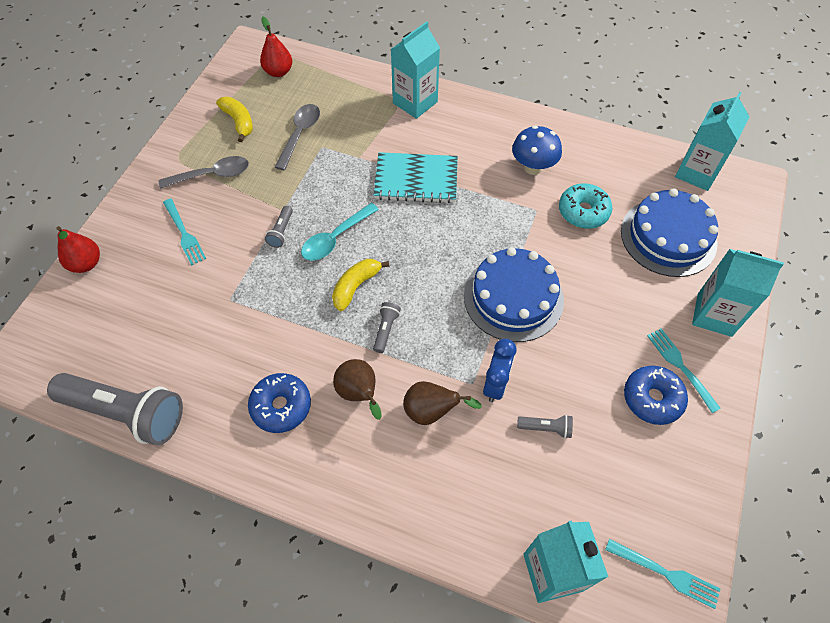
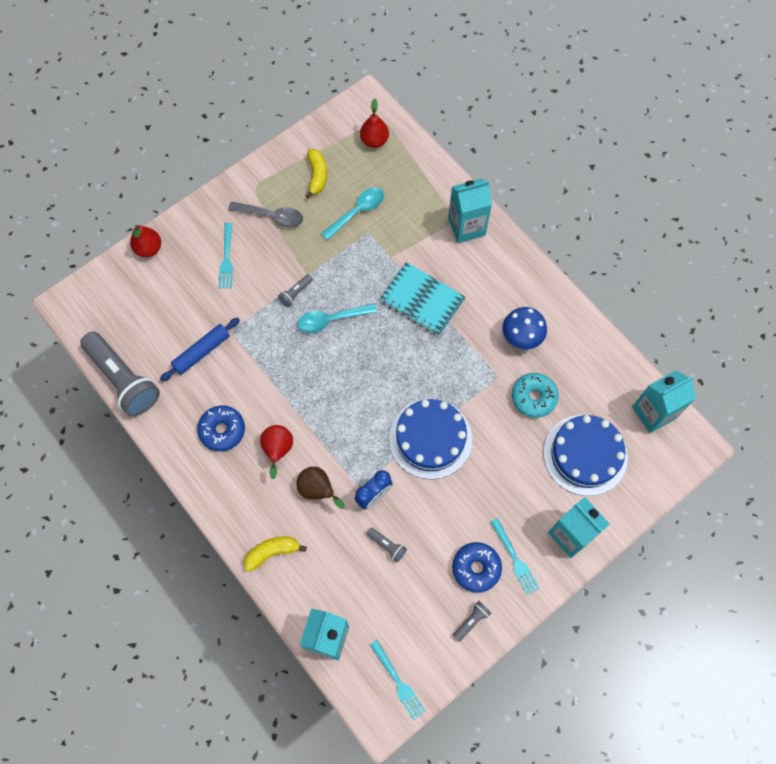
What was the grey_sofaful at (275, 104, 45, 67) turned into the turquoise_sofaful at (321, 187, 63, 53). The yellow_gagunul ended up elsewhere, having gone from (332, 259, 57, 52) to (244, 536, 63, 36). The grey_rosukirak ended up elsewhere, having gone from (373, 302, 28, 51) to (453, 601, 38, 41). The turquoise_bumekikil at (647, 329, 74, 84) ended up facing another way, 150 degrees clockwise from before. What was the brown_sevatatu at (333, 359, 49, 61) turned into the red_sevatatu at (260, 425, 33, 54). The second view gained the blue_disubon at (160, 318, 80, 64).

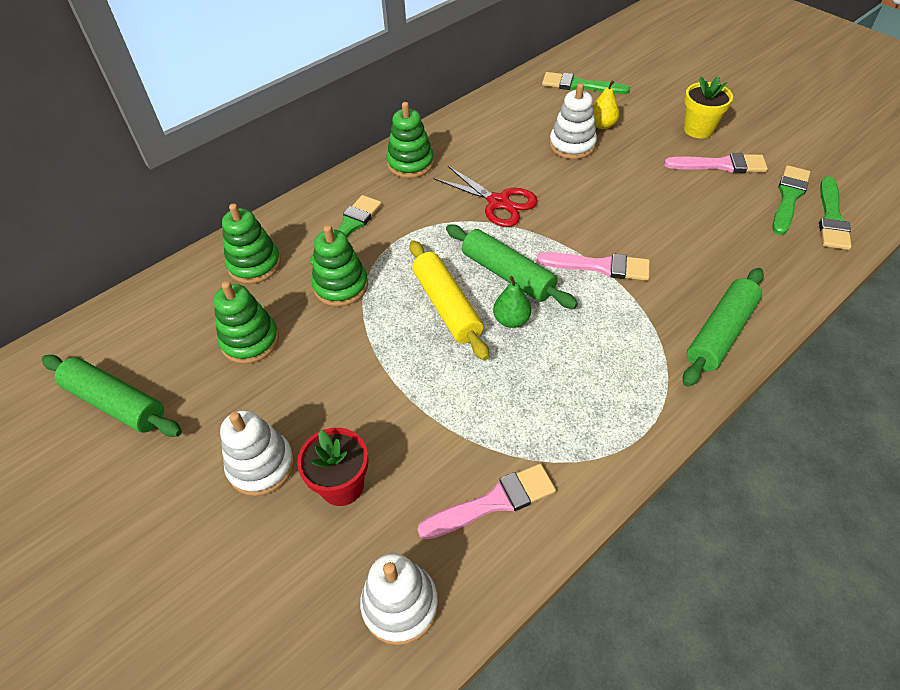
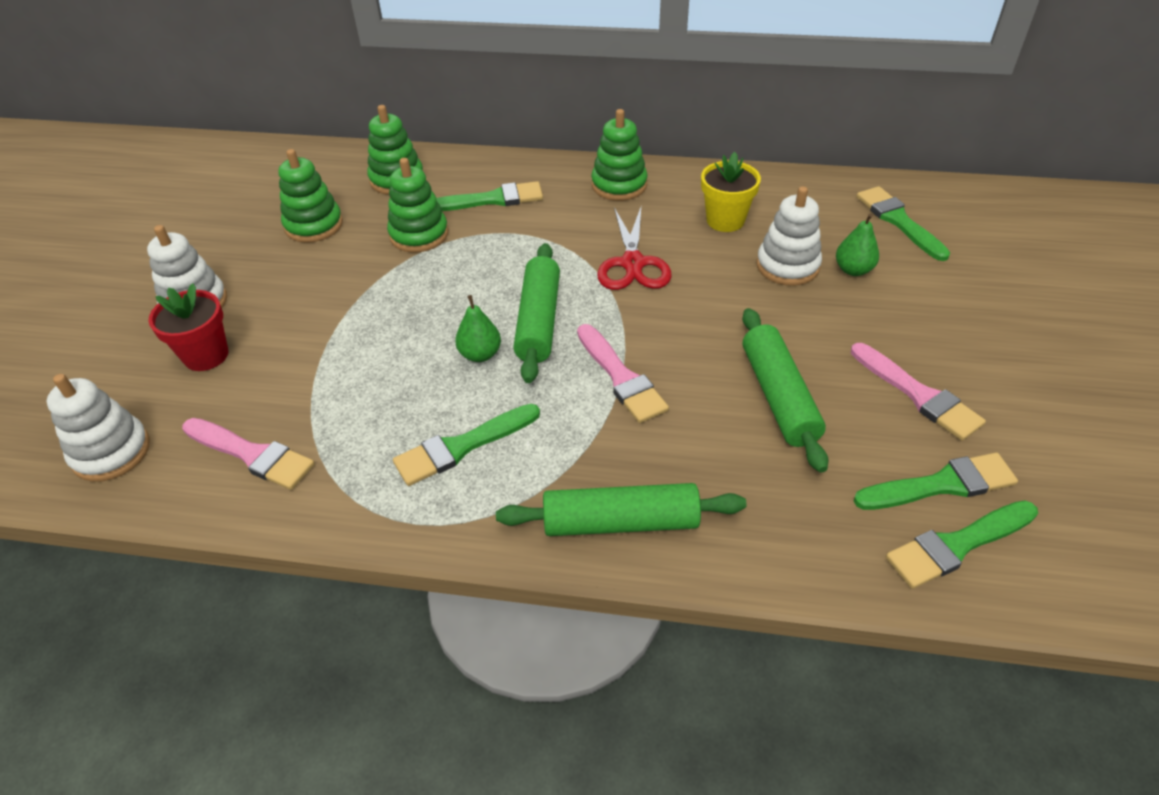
The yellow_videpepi ended up elsewhere, having gone from (684, 76, 49, 62) to (701, 152, 60, 80). What was the yellow_sevatatu at (593, 80, 27, 49) turned into the green_sevatatu at (836, 213, 43, 63). The second view lost the yellow_disubon at (409, 240, 80, 120). The green_disubon ended up elsewhere, having gone from (42, 355, 140, 82) to (742, 308, 86, 165). The second view gained the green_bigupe at (393, 404, 147, 82).

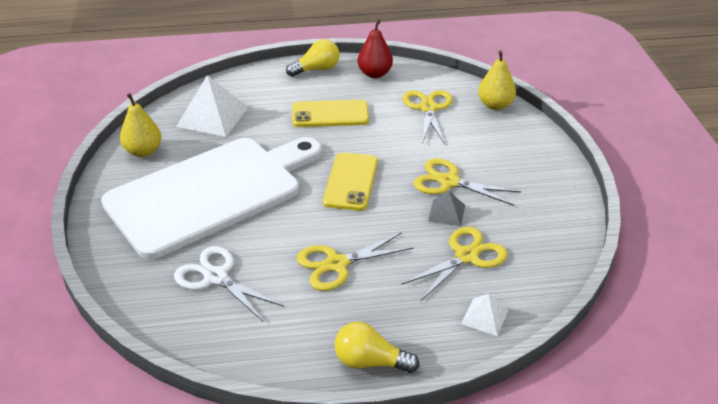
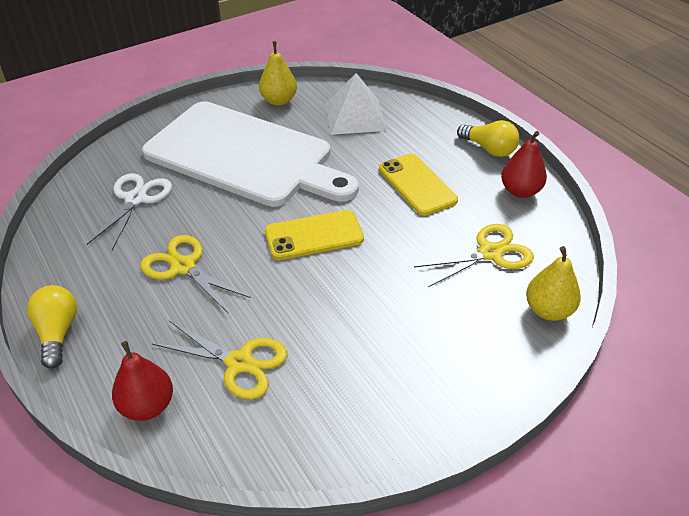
The second view lost the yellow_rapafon at (413, 158, 108, 48). The second view lost the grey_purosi at (428, 191, 37, 35). Where the white_purosi stood at (461, 294, 48, 42), the red_sevatatu came to stand at (112, 341, 61, 80).

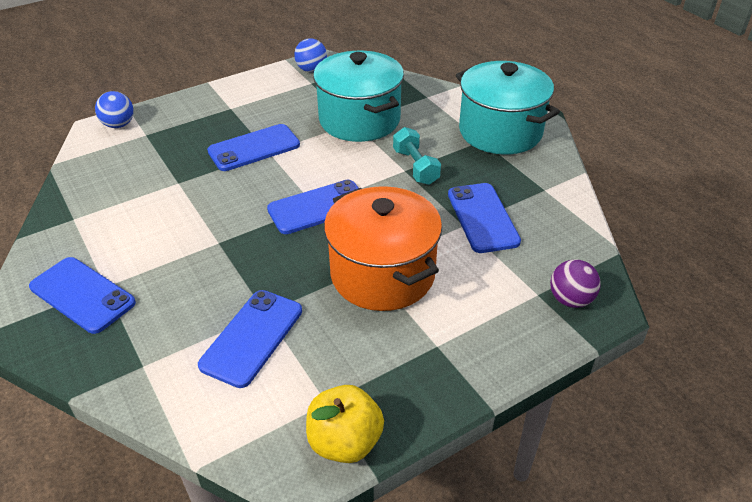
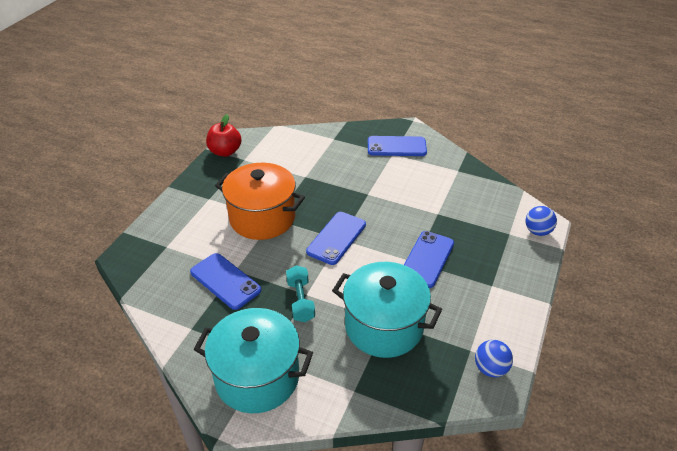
The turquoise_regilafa at (393, 127, 48, 58) ended up facing another way, 45 degrees clockwise from before. The second view lost the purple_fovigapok at (550, 259, 51, 49). The second view lost the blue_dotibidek at (198, 290, 104, 98). What was the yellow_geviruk at (306, 385, 78, 78) turned into the red_geviruk at (206, 114, 36, 43).

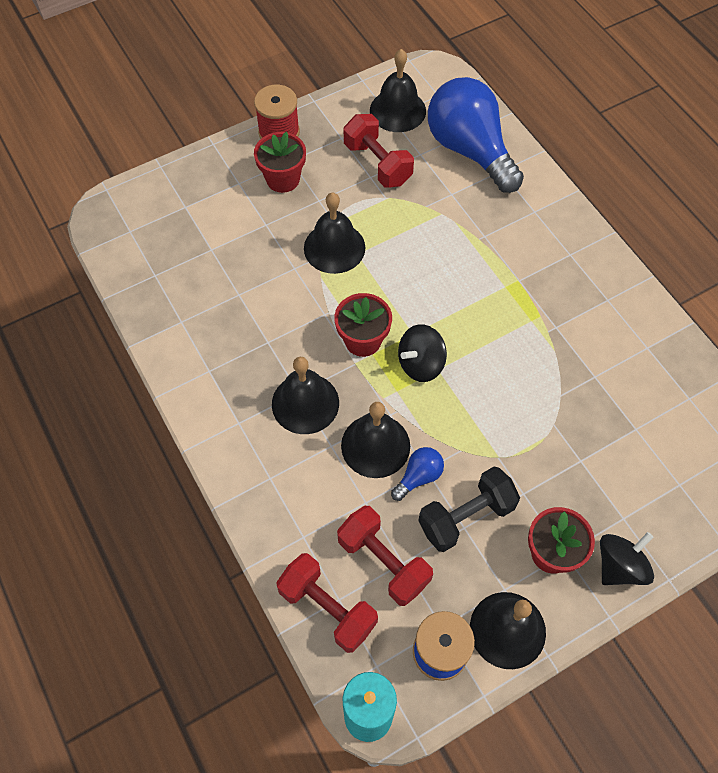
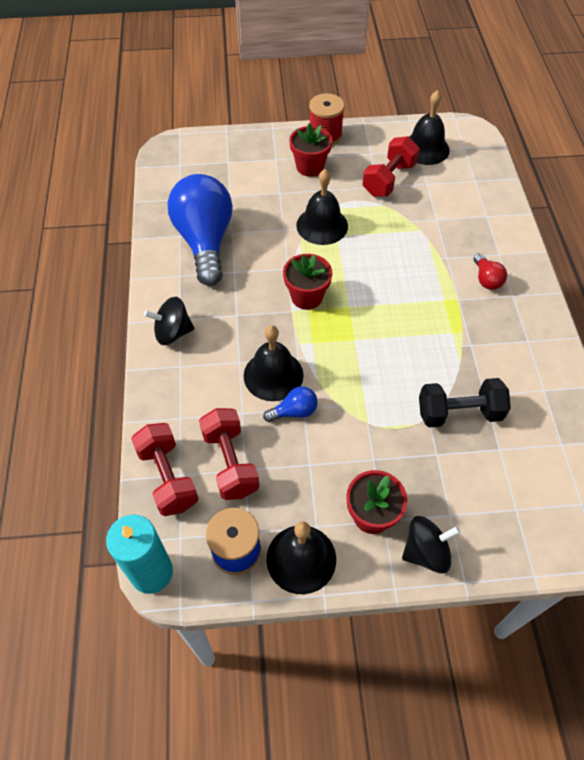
The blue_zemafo ended up elsewhere, having gone from (428, 77, 96, 116) to (167, 174, 66, 112). The red_regilafa at (344, 114, 70, 74) ended up facing another way, 45 degrees clockwise from before. The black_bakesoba ended up elsewhere, having gone from (398, 324, 49, 58) to (144, 297, 50, 48). The second view lost the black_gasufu at (272, 357, 67, 77). The black_regilafa ended up elsewhere, having gone from (418, 466, 102, 86) to (419, 378, 92, 49). The second view gained the red_zemafo at (474, 253, 33, 37).

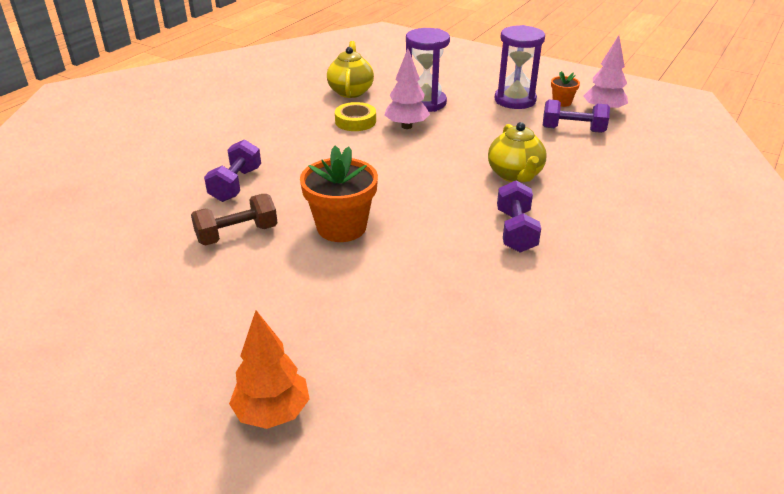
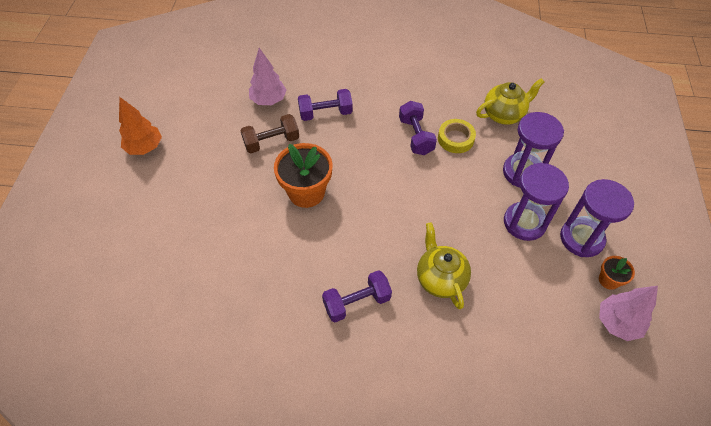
The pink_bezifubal ended up elsewhere, having gone from (385, 49, 45, 80) to (249, 48, 38, 57). The purple_regilafa ended up elsewhere, having gone from (543, 99, 67, 34) to (399, 101, 38, 54). The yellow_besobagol at (488, 122, 59, 61) ended up facing another way, 105 degrees clockwise from before. The brown_regilafa at (191, 194, 87, 52) ended up facing another way, 60 degrees counterclockwise from before. The orange_bezifubal ended up elsewhere, having gone from (229, 310, 81, 119) to (119, 97, 43, 58). The second view gained the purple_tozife at (504, 163, 65, 78).

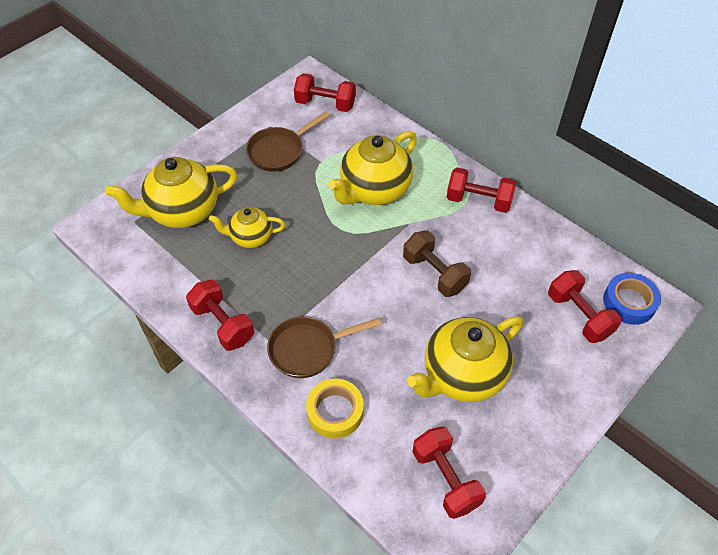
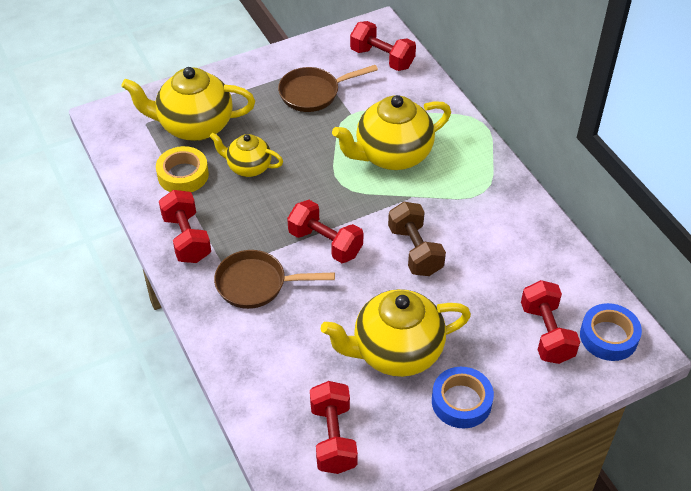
The red_regilafa ended up elsewhere, having gone from (447, 167, 69, 46) to (287, 200, 76, 63). The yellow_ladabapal ended up elsewhere, having gone from (306, 378, 58, 61) to (156, 146, 53, 46). The second view gained the blue_ladabapal at (432, 367, 62, 61).

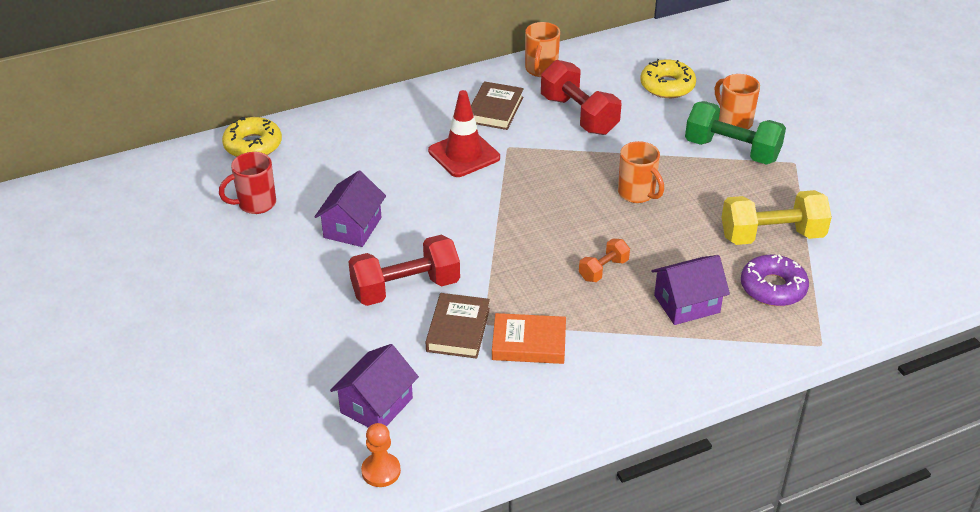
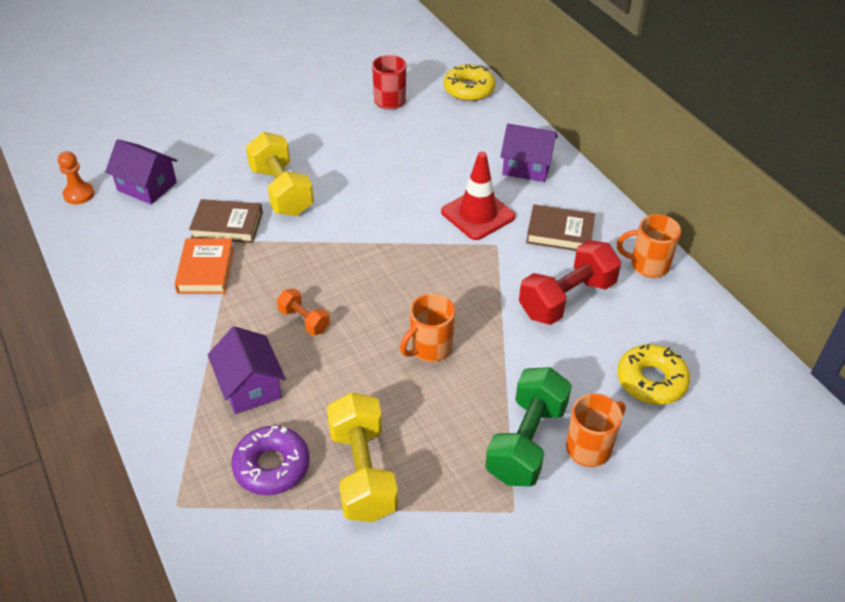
The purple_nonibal ended up elsewhere, having gone from (314, 171, 72, 76) to (500, 124, 58, 58). What was the red_regilafa at (348, 235, 112, 71) turned into the yellow_regilafa at (246, 132, 68, 84).

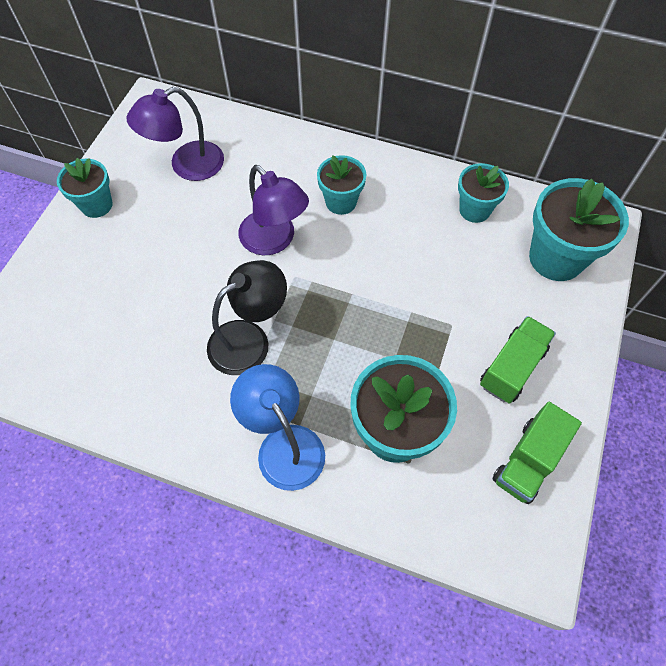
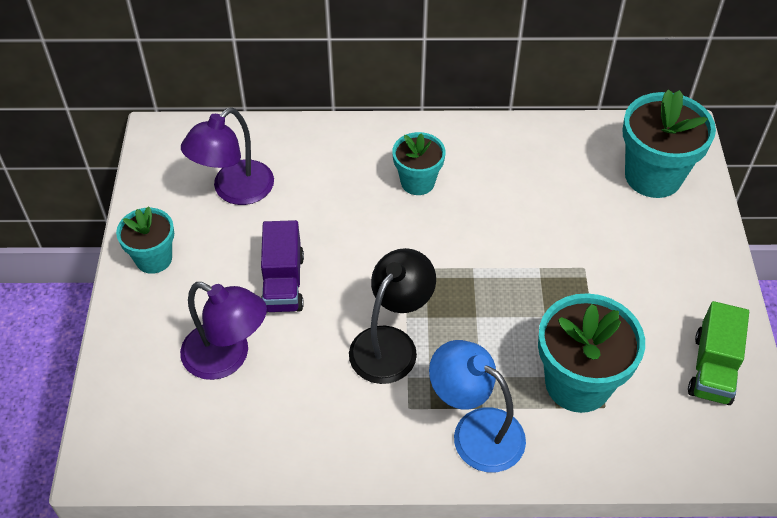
The second view lost the turquoise_videpepi at (458, 163, 51, 60). The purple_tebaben ended up elsewhere, having gone from (239, 165, 70, 90) to (180, 282, 87, 98). The second view lost the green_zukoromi at (480, 316, 76, 88). The second view gained the purple_zukoromi at (261, 220, 43, 93).

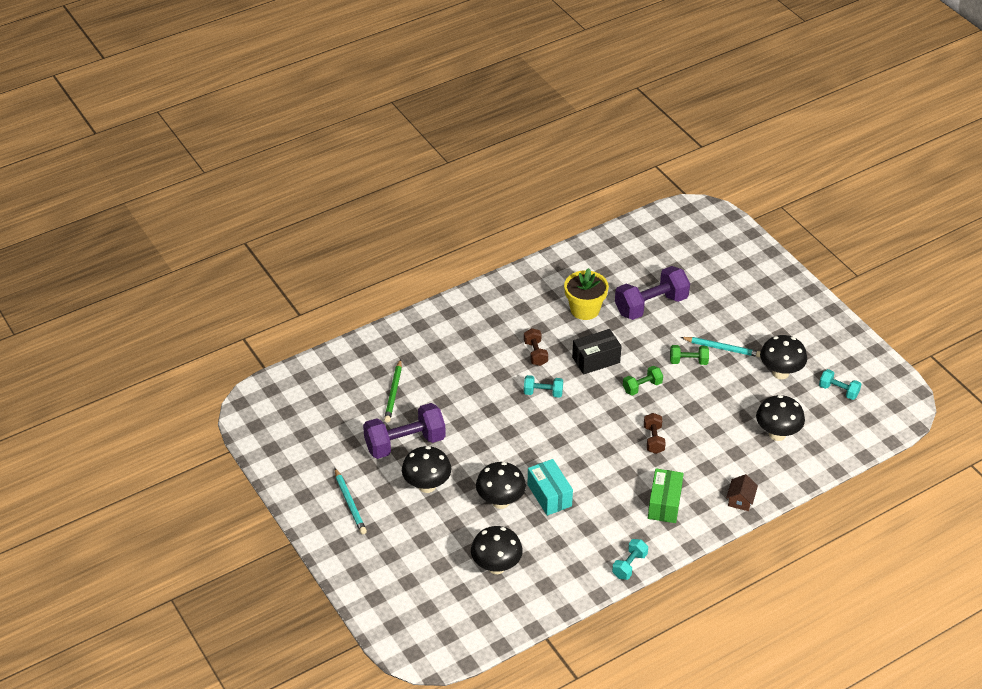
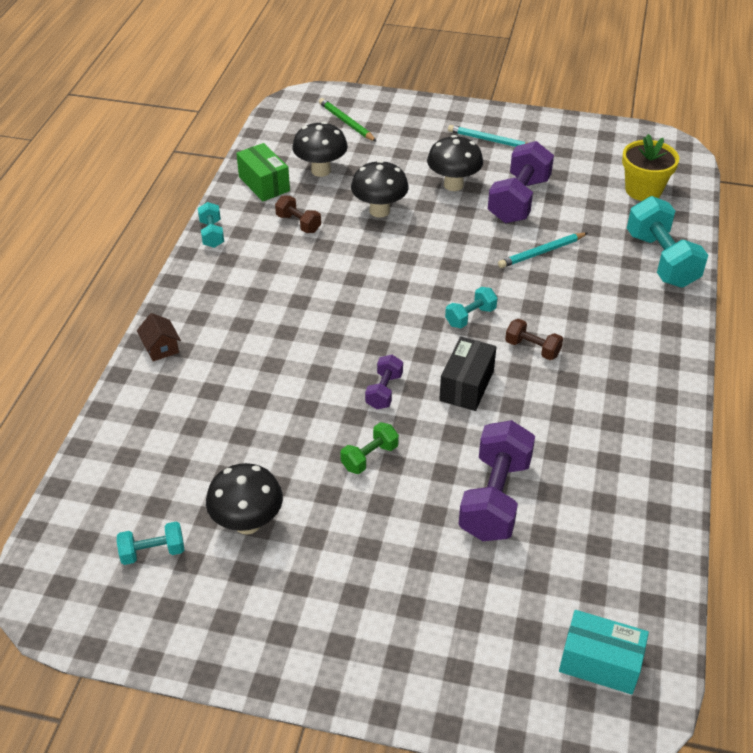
The yellow_videpepi ended up elsewhere, having gone from (564, 268, 45, 52) to (622, 134, 57, 67). The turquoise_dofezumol ended up elsewhere, having gone from (680, 337, 81, 20) to (498, 233, 90, 35). The green_dofezumol ended up elsewhere, having gone from (384, 359, 18, 64) to (319, 98, 58, 44). What was the green_regilafa at (623, 366, 40, 30) turned into the purple_regilafa at (365, 355, 38, 54). The second view lost the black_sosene at (756, 395, 49, 46). The brown_regilafa ended up elsewhere, having gone from (644, 413, 22, 41) to (275, 195, 46, 38). The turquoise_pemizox ended up elsewhere, having gone from (527, 459, 46, 57) to (559, 610, 90, 85). The green_pemizox ended up elsewhere, having gone from (648, 469, 36, 54) to (236, 143, 54, 58). The second view gained the turquoise_regilafa at (627, 196, 81, 92).

